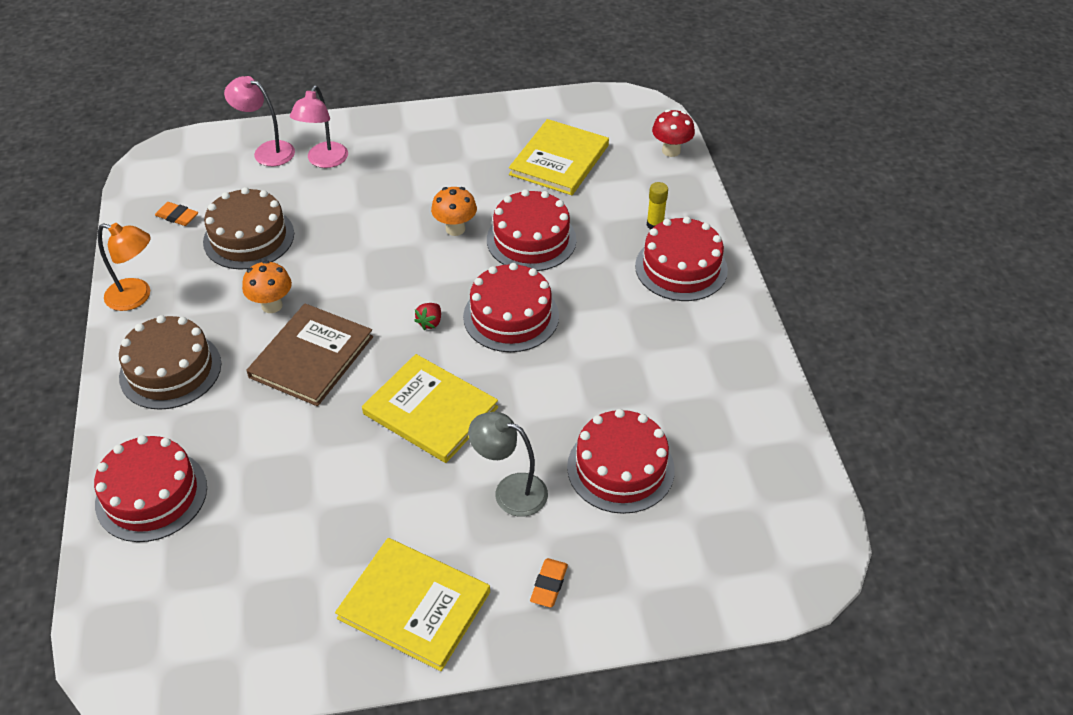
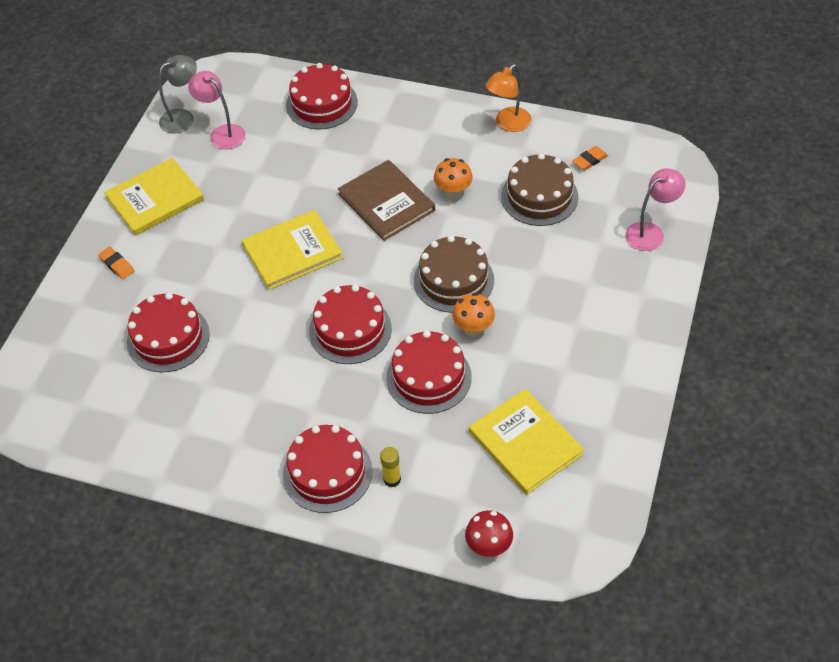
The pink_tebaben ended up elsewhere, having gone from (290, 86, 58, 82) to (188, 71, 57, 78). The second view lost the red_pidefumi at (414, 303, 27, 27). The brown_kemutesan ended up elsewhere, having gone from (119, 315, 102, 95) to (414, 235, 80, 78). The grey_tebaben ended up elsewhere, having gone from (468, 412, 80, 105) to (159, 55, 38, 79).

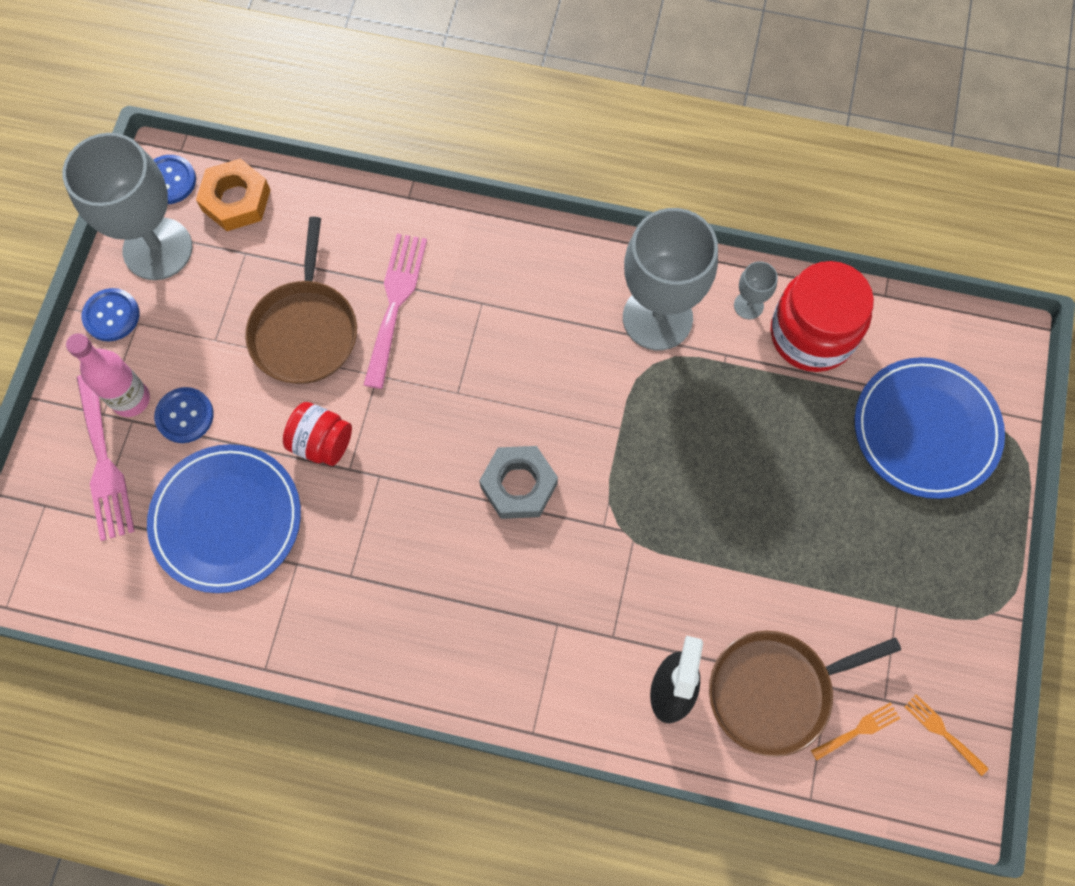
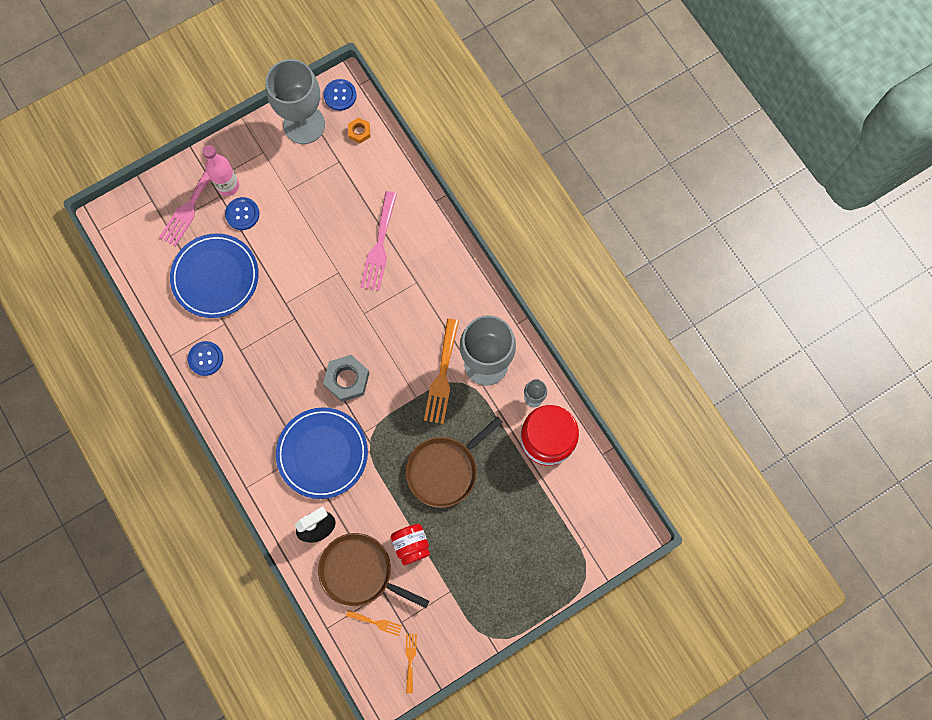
The size of the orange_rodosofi at (196, 158, 74, 73) changed by a factor of 0.57. The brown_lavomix ended up elsewhere, having gone from (245, 217, 112, 167) to (406, 416, 96, 92). The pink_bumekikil at (364, 234, 63, 155) ended up facing another way, 135 degrees clockwise from before. The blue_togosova ended up elsewhere, having gone from (82, 288, 58, 53) to (188, 341, 35, 35). The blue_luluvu ended up elsewhere, having gone from (855, 357, 150, 142) to (276, 407, 92, 92). The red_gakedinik ended up elsewhere, having gone from (283, 402, 69, 64) to (391, 524, 39, 41). The second view gained the orange_bumekikil at (424, 319, 35, 105).

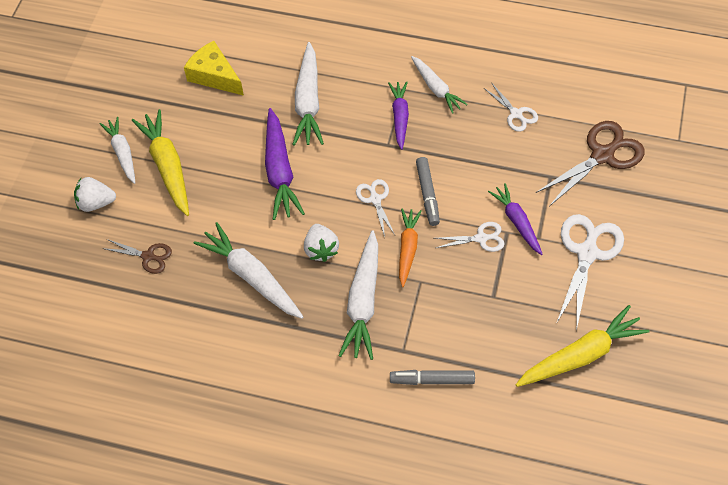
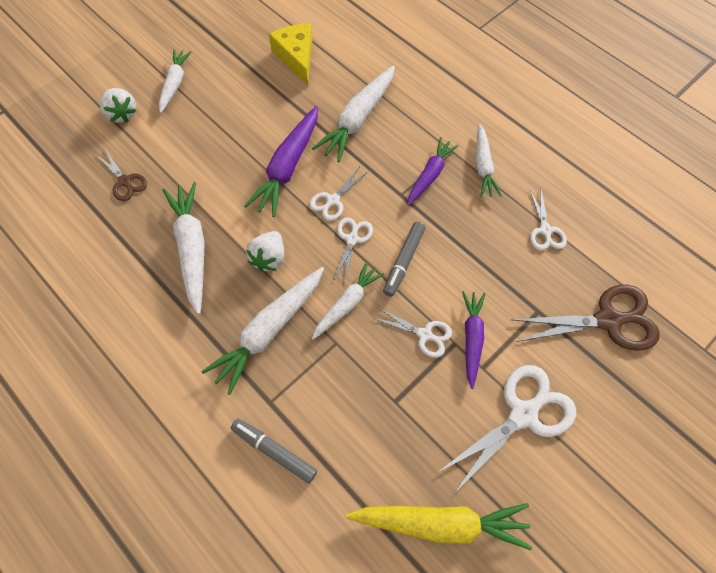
The second view lost the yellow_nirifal at (132, 109, 57, 107). The white_pidefumi at (74, 177, 42, 35) ended up facing another way, 150 degrees counterclockwise from before. What was the orange_nirifal at (399, 209, 23, 78) turned into the white_nirifal at (312, 262, 73, 78). The second view gained the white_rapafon at (309, 168, 59, 53).

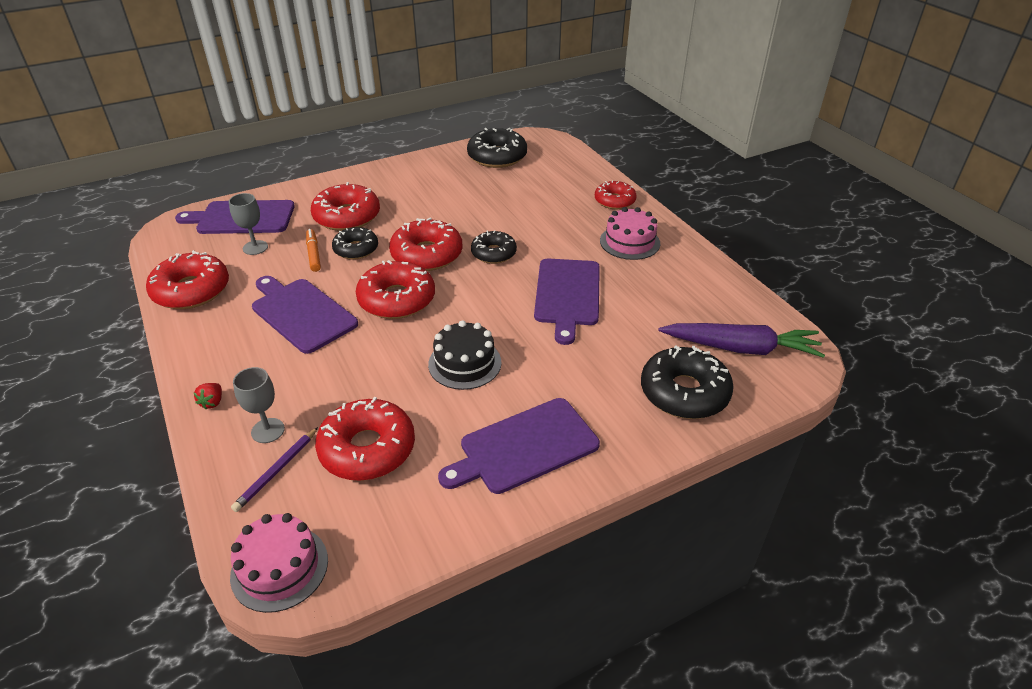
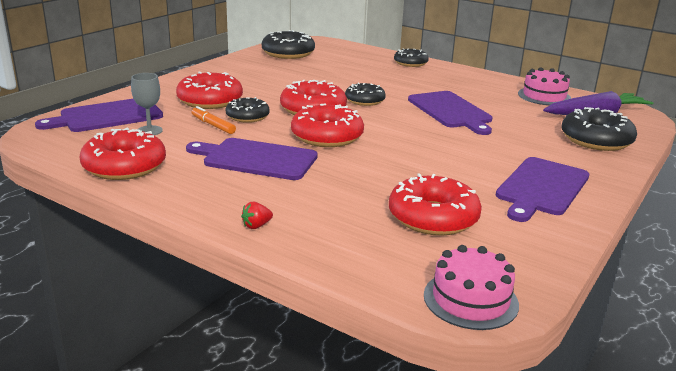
What was the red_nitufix at (595, 180, 42, 29) turned into the black_nitufix at (394, 48, 35, 19). The pink_kemutesan ended up elsewhere, having gone from (600, 207, 60, 53) to (518, 67, 53, 38). The second view lost the black_kemutesan at (428, 320, 73, 70). The second view lost the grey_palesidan at (233, 367, 52, 76). The red_pidefumi at (194, 383, 28, 26) ended up facing another way, 75 degrees clockwise from before. The second view lost the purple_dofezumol at (231, 427, 87, 85).

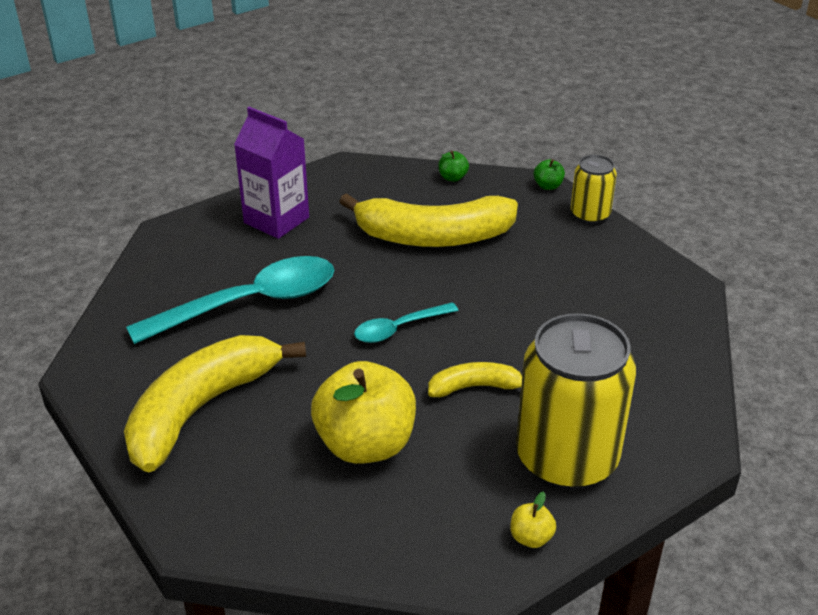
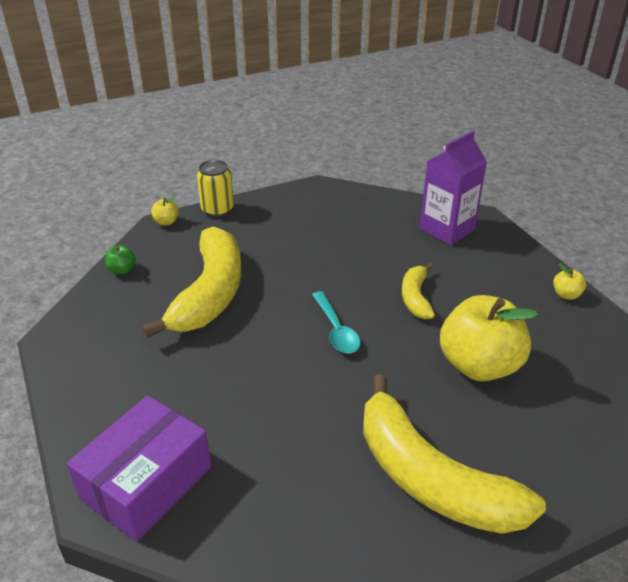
The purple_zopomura ended up elsewhere, having gone from (234, 107, 75, 132) to (420, 131, 67, 114). What was the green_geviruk at (534, 159, 31, 31) turned into the yellow_geviruk at (151, 195, 28, 31). The second view lost the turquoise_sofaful at (126, 256, 208, 88). The second view lost the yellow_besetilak at (516, 313, 120, 177). The second view gained the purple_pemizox at (67, 395, 144, 147).

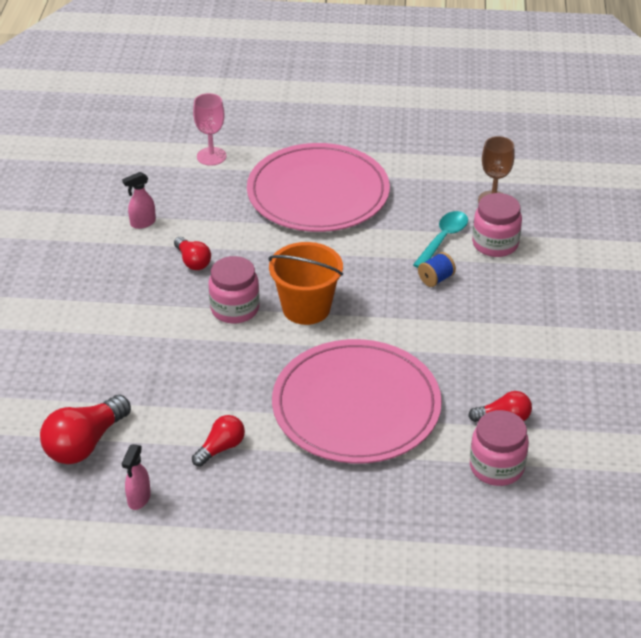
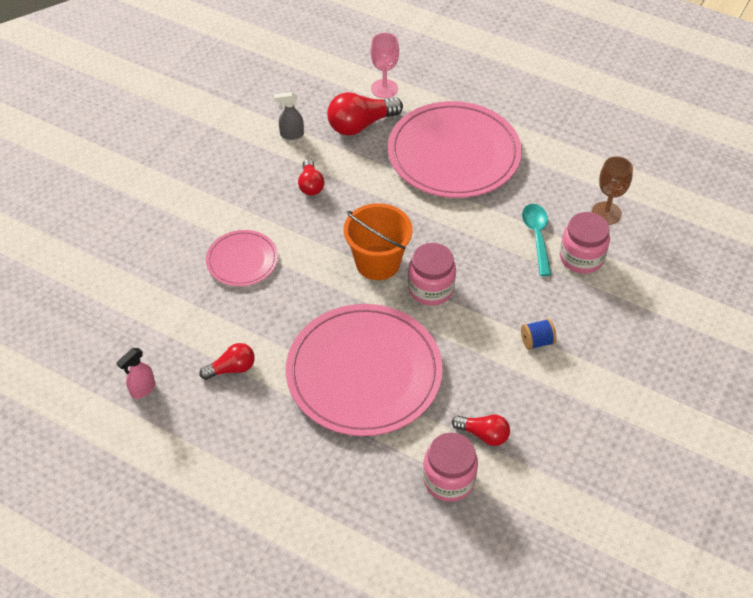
What was the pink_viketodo at (122, 172, 34, 57) turned into the grey_viketodo at (274, 92, 30, 48). The turquoise_sofaful at (413, 211, 55, 57) ended up facing another way, 60 degrees counterclockwise from before. The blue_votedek ended up elsewhere, having gone from (418, 252, 38, 35) to (521, 319, 36, 31). The pink_gakedinik ended up elsewhere, having gone from (209, 256, 51, 68) to (408, 243, 48, 62). The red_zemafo ended up elsewhere, having gone from (40, 395, 91, 69) to (327, 92, 76, 44). The second view gained the pink_luluvu at (206, 230, 72, 56).

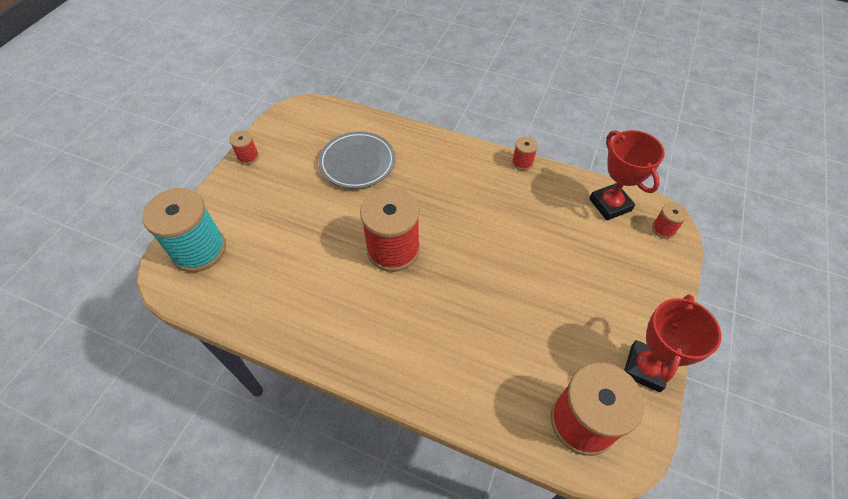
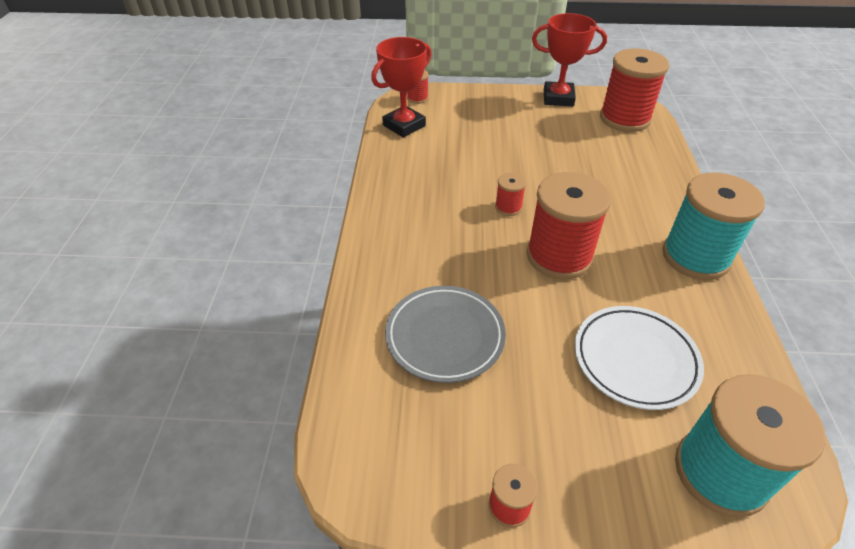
The red_votedek ended up elsewhere, having gone from (512, 136, 26, 35) to (495, 173, 31, 43). The second view gained the turquoise_votedek at (662, 173, 103, 107). The second view gained the white_luluvu at (575, 306, 129, 104).

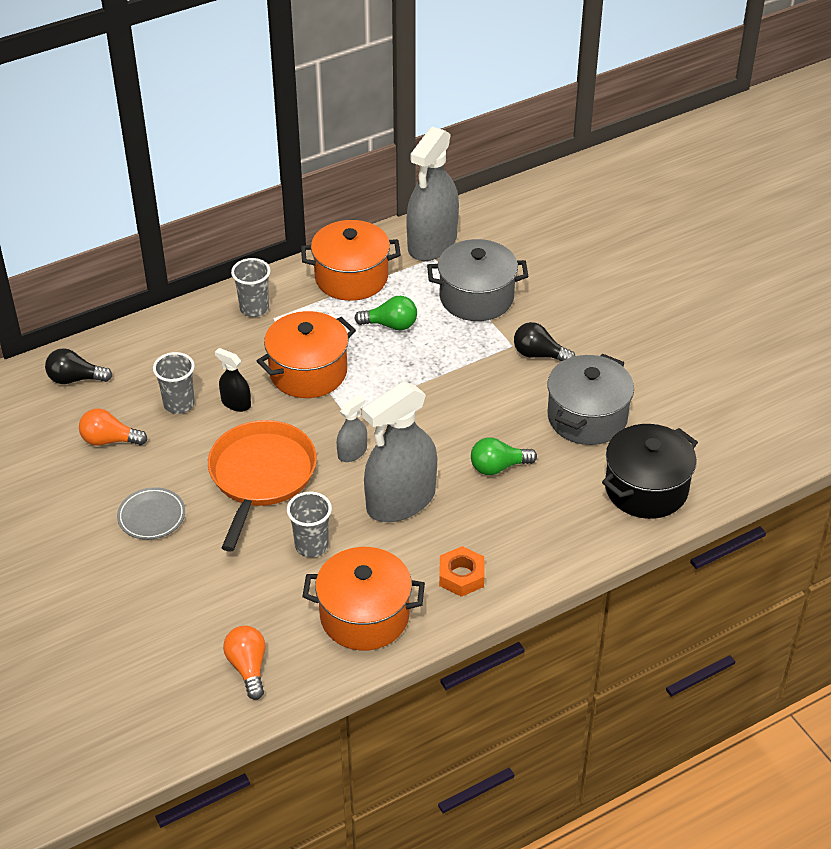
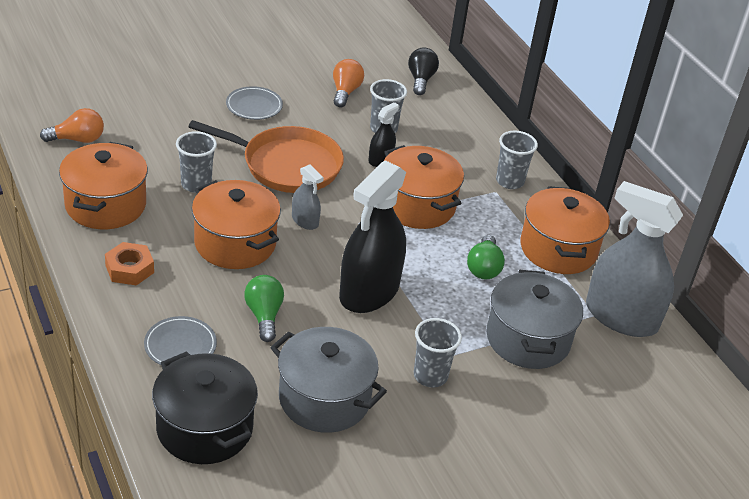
Where the black_zemafo stood at (514, 322, 61, 39), the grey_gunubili came to stand at (414, 318, 48, 69). Where the grey_viketodo stood at (362, 381, 75, 141), the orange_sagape came to stand at (192, 180, 89, 89). The second view gained the black_viketodo at (339, 160, 67, 153). The second view gained the grey_luluvu at (144, 316, 73, 49).

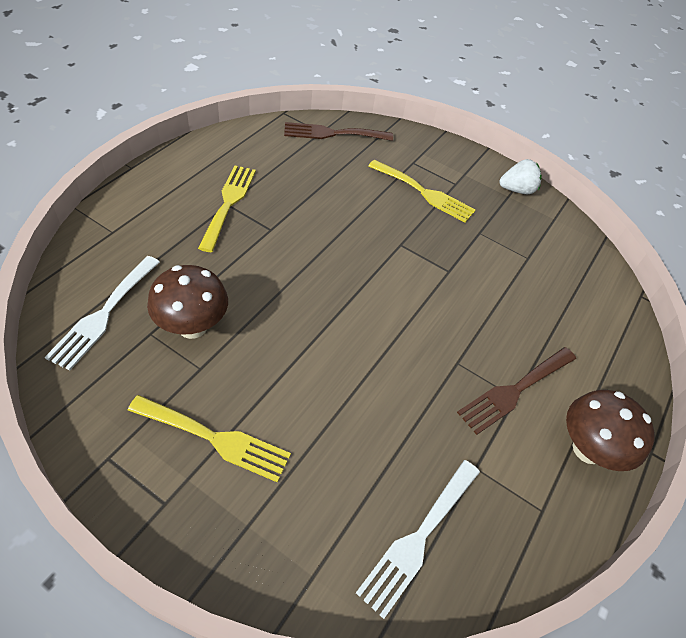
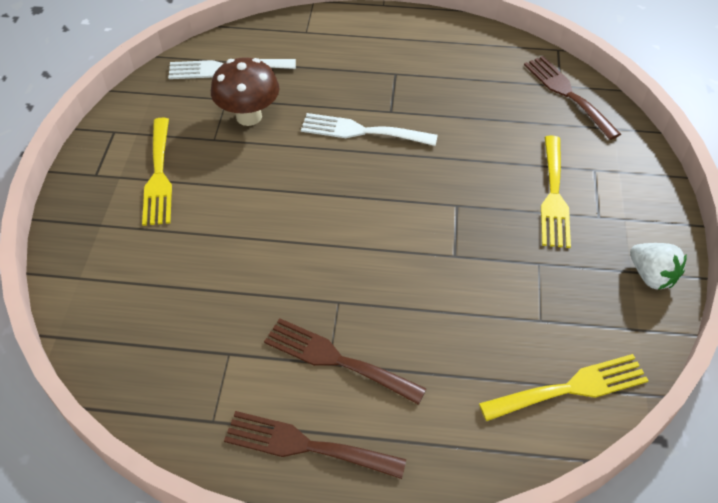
The yellow_bumekikil ended up elsewhere, having gone from (198, 165, 58, 87) to (479, 354, 170, 67). Where the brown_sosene stood at (566, 390, 89, 81), the brown_bumekikil came to stand at (224, 411, 182, 68). The white_bumekikil ended up elsewhere, having gone from (356, 460, 124, 159) to (301, 113, 137, 33).

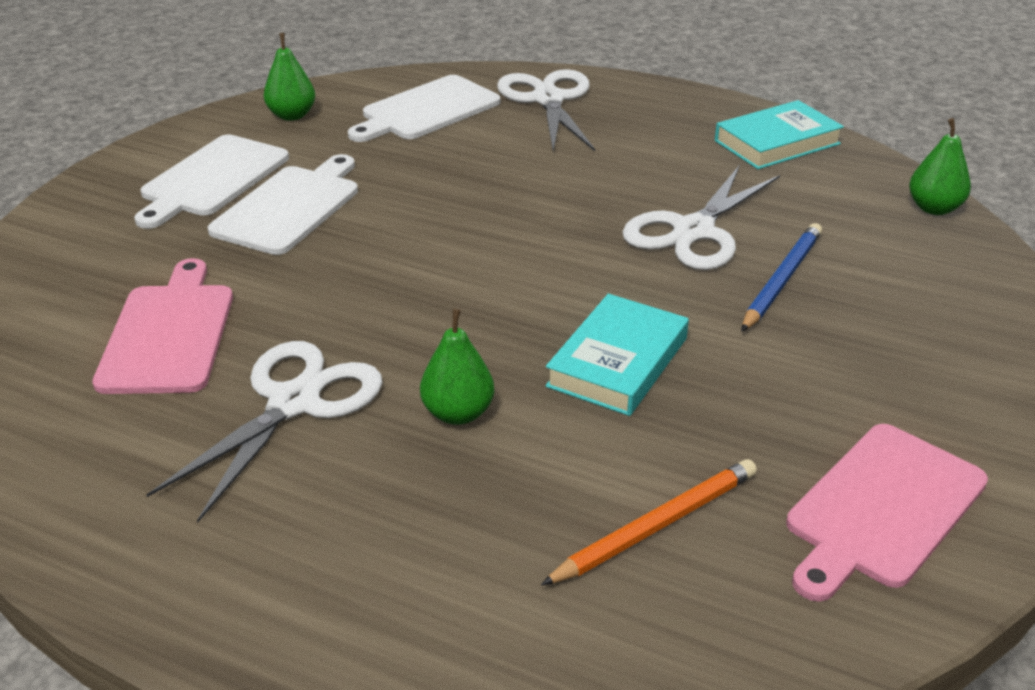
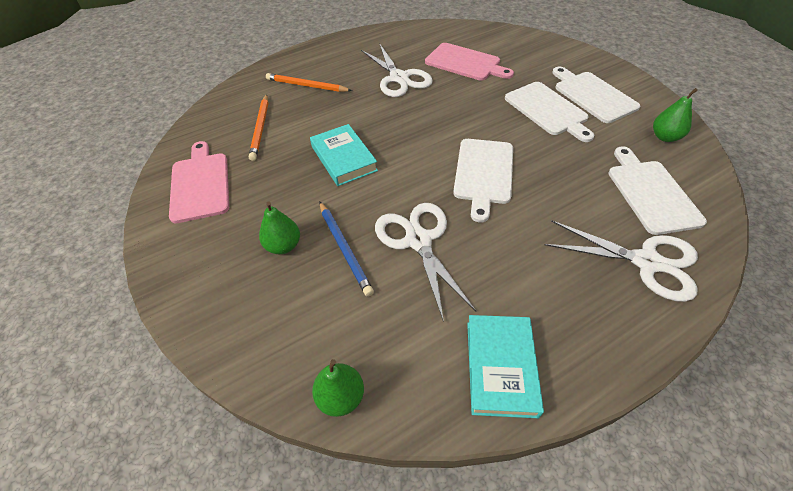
The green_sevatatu ended up elsewhere, having gone from (420, 309, 74, 116) to (259, 201, 41, 53). The second view gained the orange_dofezumol at (266, 73, 86, 19). The second view gained the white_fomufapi at (453, 139, 60, 83).

